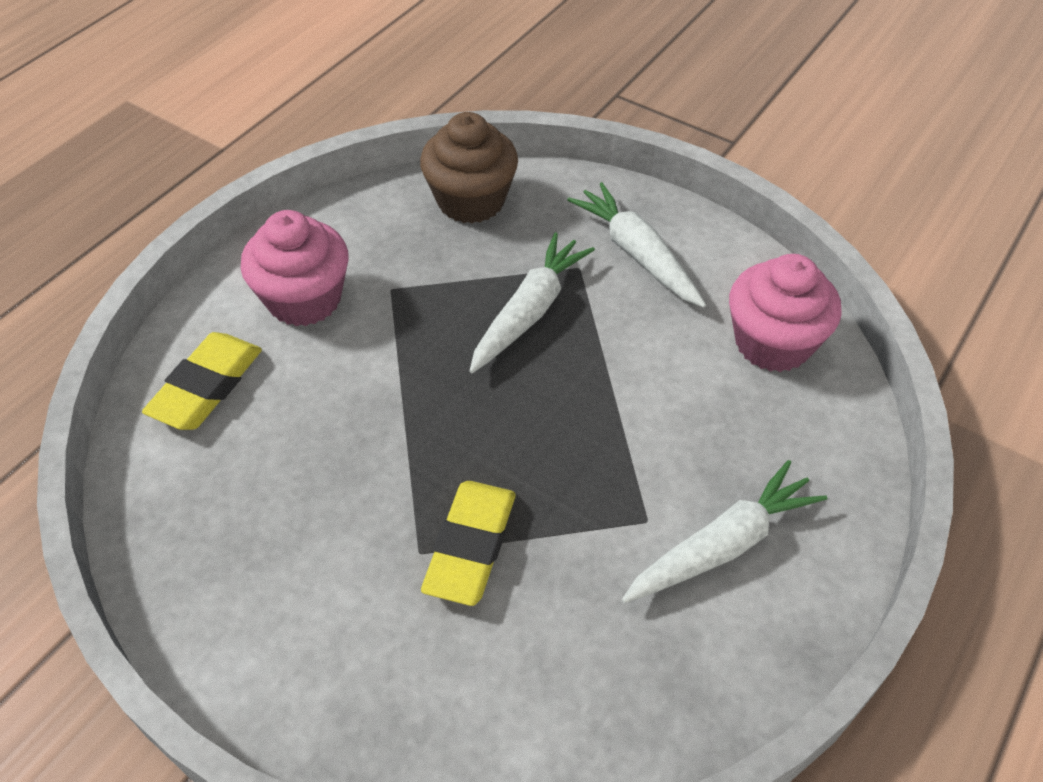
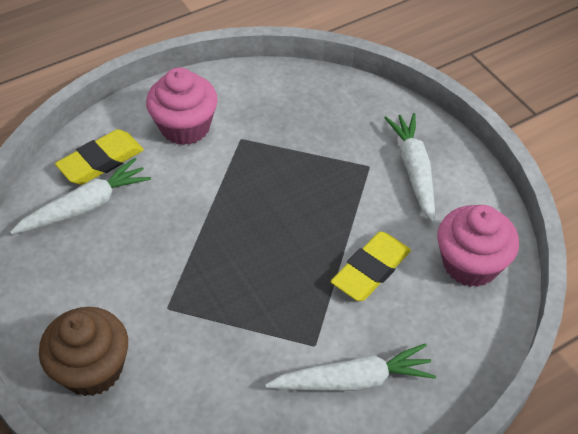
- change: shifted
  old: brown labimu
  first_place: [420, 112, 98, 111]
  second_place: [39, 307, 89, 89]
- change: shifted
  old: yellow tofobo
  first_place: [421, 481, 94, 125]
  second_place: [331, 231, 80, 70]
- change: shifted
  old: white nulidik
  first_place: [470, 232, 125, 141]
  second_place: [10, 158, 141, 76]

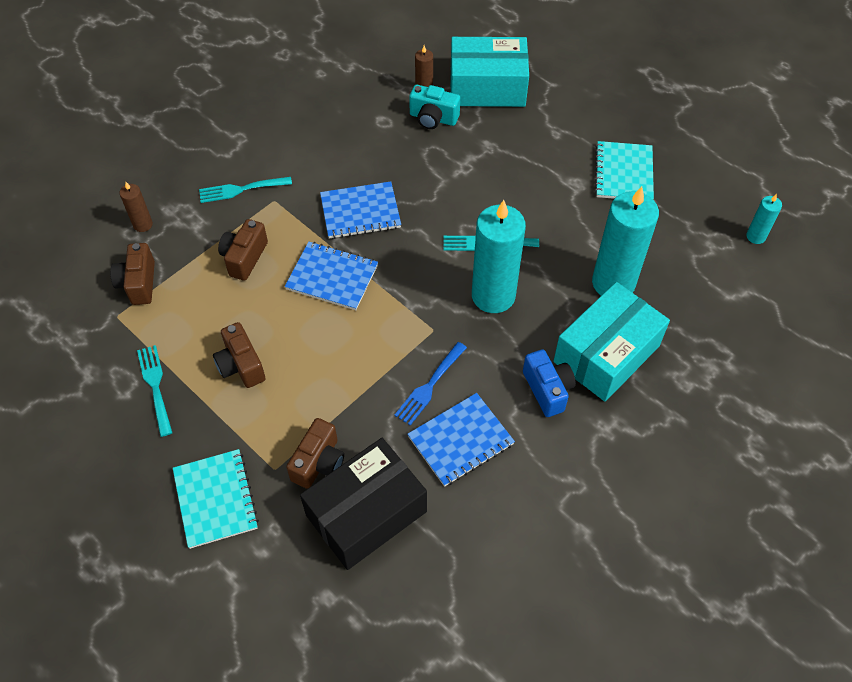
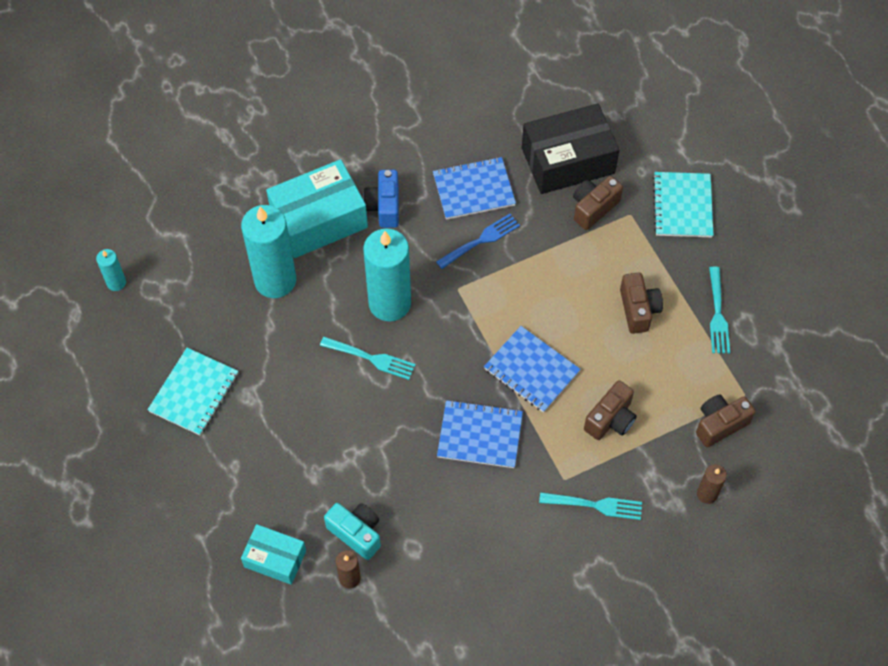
- change: rotated
  old: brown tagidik
  first_place: [110, 243, 45, 62]
  second_place: [696, 394, 60, 53]
  degrees: -135
- change: scaled
  old: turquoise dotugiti
  first_place: [450, 37, 79, 70]
  second_place: [241, 524, 65, 61]
  factor: 0.57

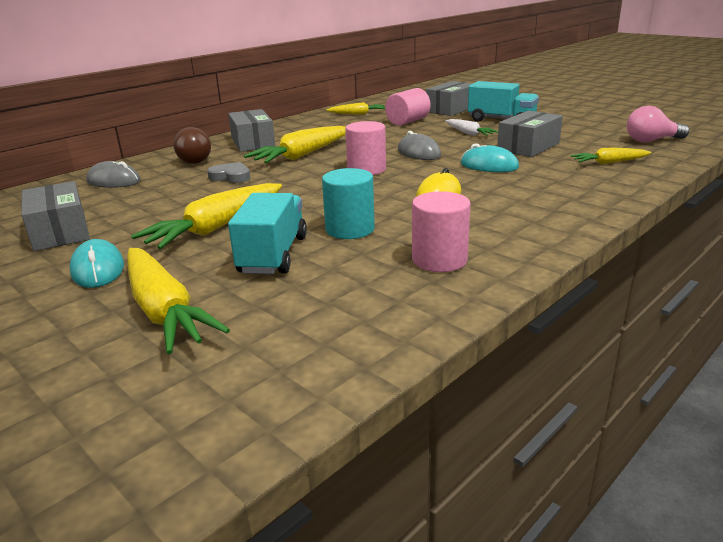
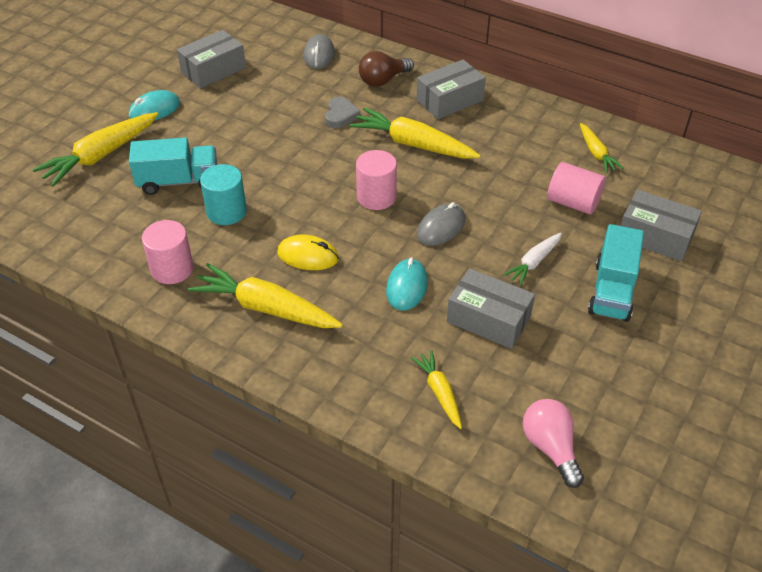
- change: shifted
  old: yellow nulidik
  first_place: [131, 183, 151, 66]
  second_place: [188, 263, 155, 65]

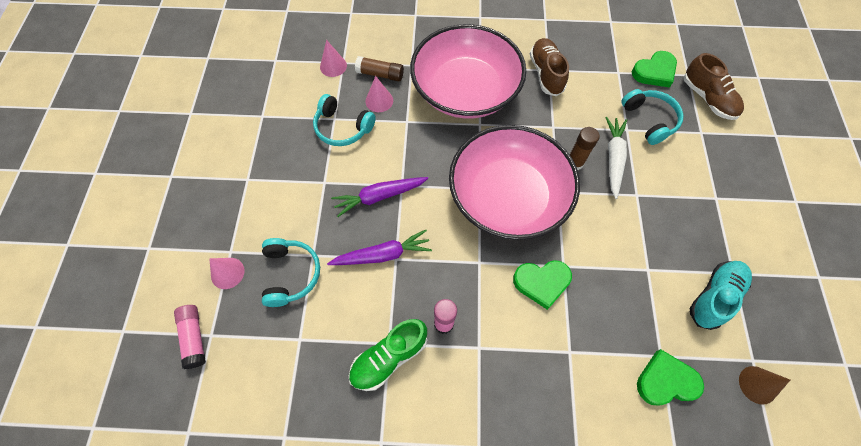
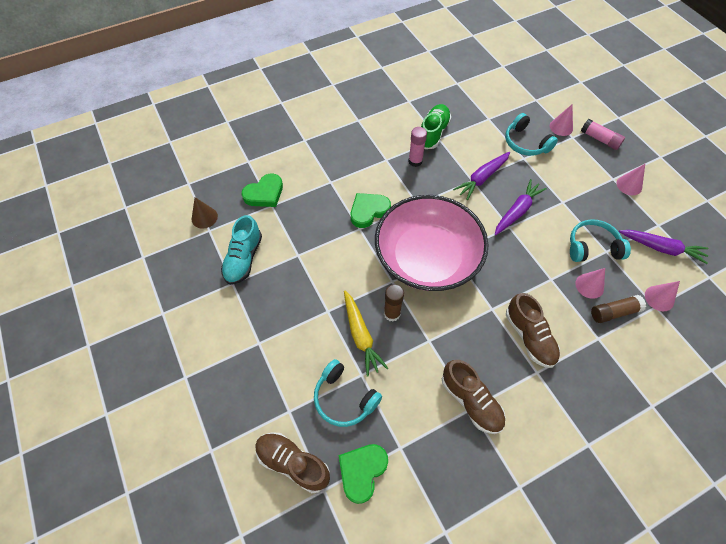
- change: shifted
  old: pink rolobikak
  first_place: [174, 305, 32, 64]
  second_place: [581, 119, 44, 31]
- change: swapped
  old: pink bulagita
  new: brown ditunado
  first_place: [410, 24, 116, 95]
  second_place: [506, 293, 54, 75]
- change: repainted
  old: white nulidik
  new: yellow nulidik
  first_place: [605, 117, 22, 82]
  second_place: [344, 291, 44, 85]
- change: new
  new: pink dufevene
  second_place: [617, 164, 28, 31]
- change: new
  new: purple nulidik
  second_place: [619, 230, 89, 34]

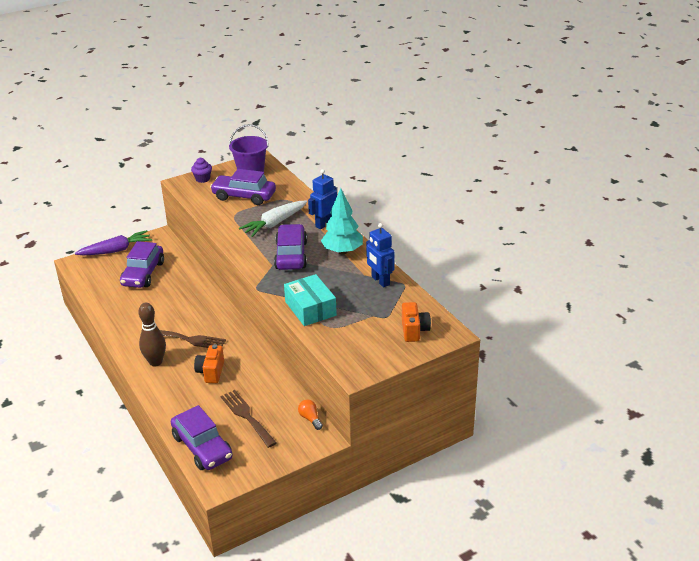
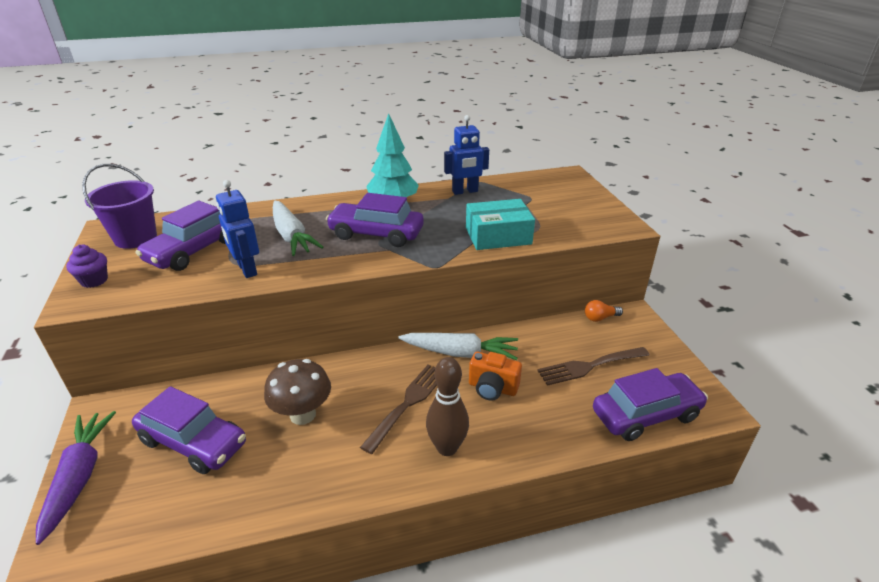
- change: shifted
  old: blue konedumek
  first_place: [308, 169, 29, 60]
  second_place: [216, 180, 43, 98]
- change: gone
  old: orange tagidik
  first_place: [402, 302, 29, 40]
- change: new
  new: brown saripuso
  second_place: [264, 359, 67, 66]
- change: new
  new: white nulidik
  second_place: [398, 333, 120, 27]

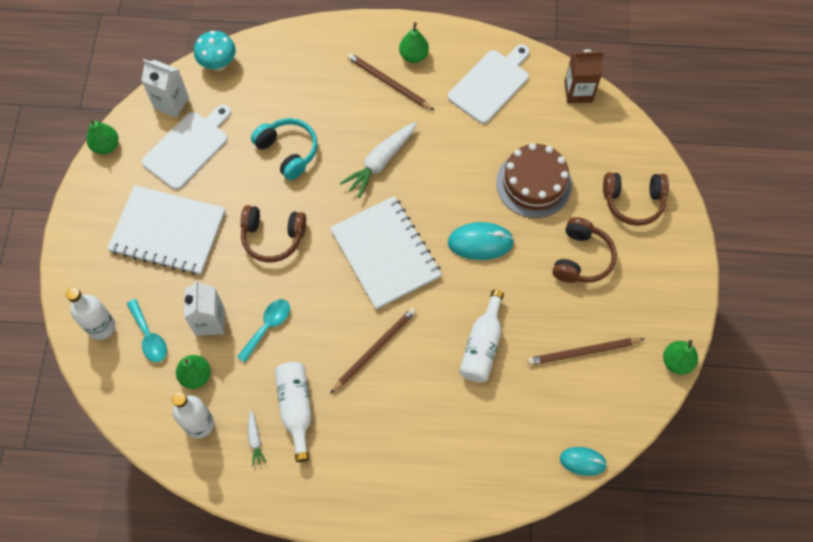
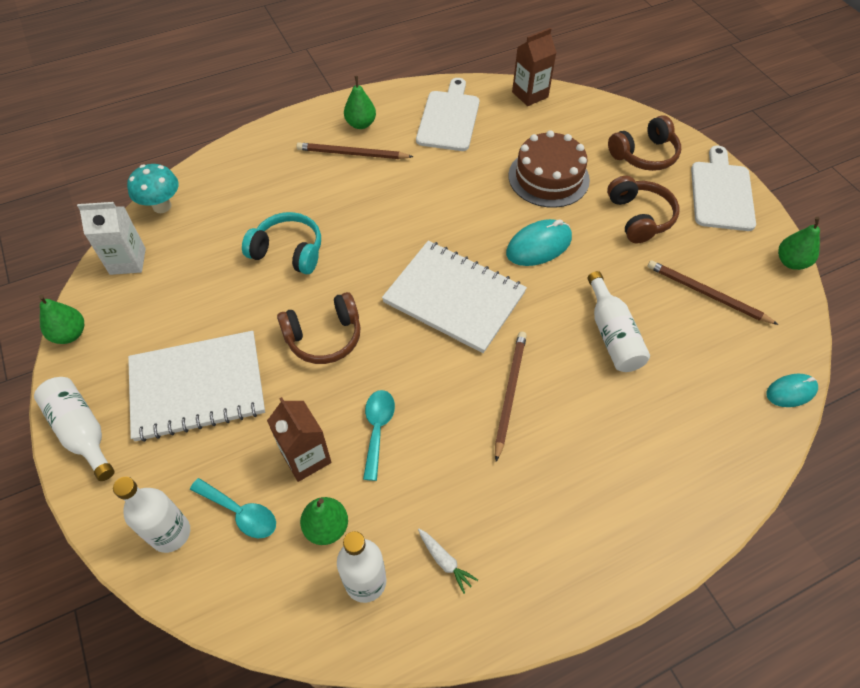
- change: shifted
  old: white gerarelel
  first_place: [142, 105, 89, 85]
  second_place: [691, 146, 65, 85]
- change: repainted
  old: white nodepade
  new: brown nodepade
  first_place: [184, 281, 41, 55]
  second_place: [267, 397, 64, 85]
- change: shifted
  old: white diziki
  first_place: [275, 362, 37, 100]
  second_place: [34, 377, 81, 104]
- change: gone
  old: white nulidik
  first_place: [340, 122, 77, 76]
- change: rotated
  old: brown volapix
  first_place: [527, 338, 117, 27]
  second_place: [648, 260, 131, 65]
  degrees: 75

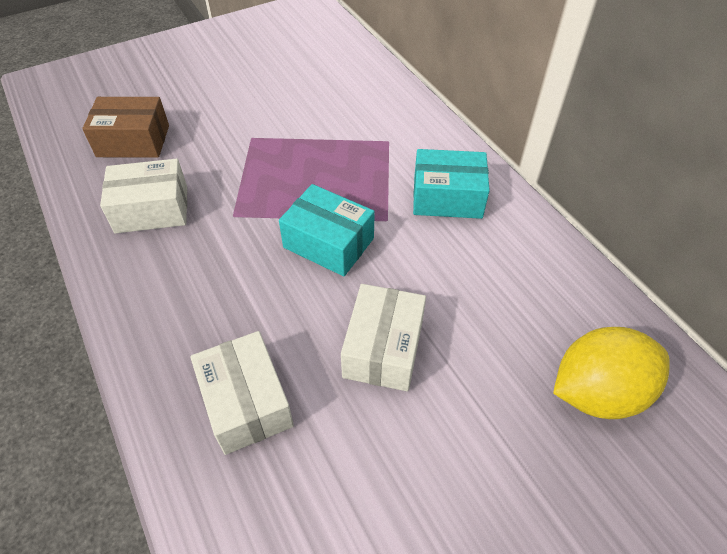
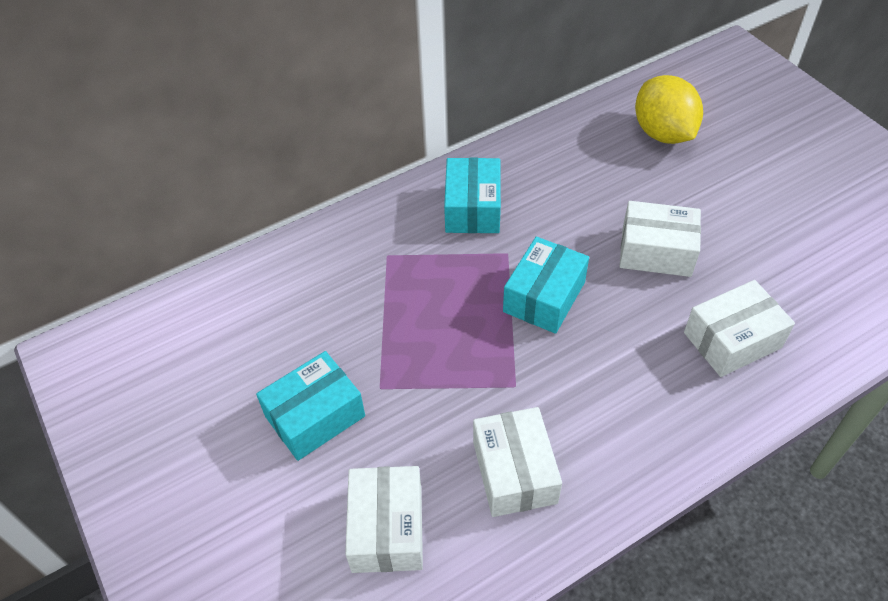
- change: repainted
  old: brown dotugiti
  new: white dotugiti
  first_place: [82, 97, 87, 61]
  second_place: [345, 466, 78, 107]
- change: new
  new: turquoise dotugiti
  second_place: [256, 351, 109, 110]

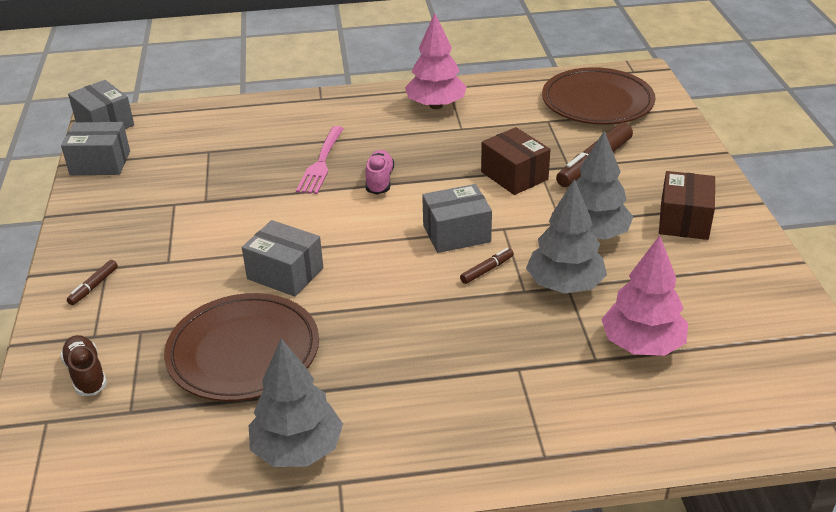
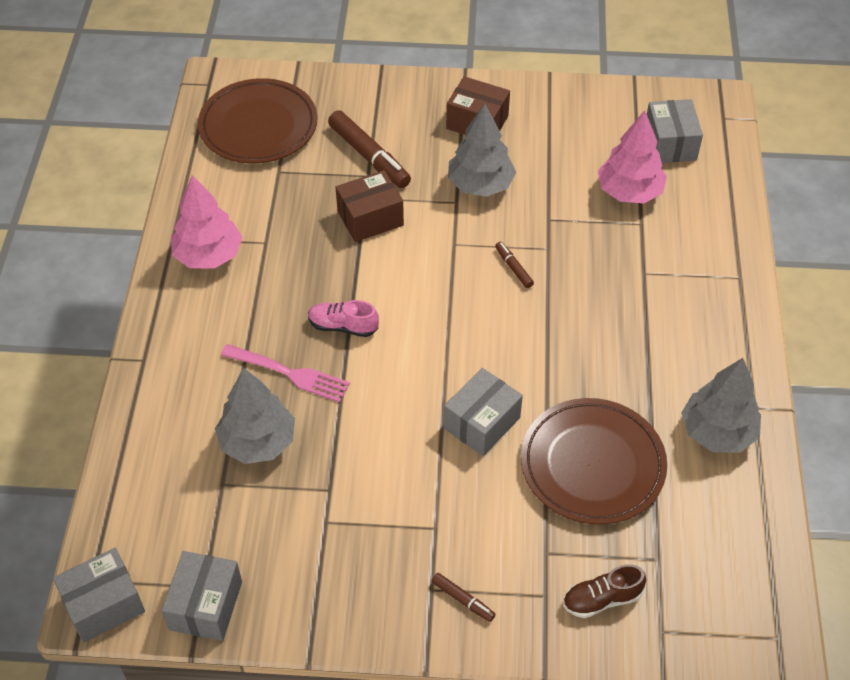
- change: shifted
  old: grey dotugiti
  first_place: [422, 184, 70, 69]
  second_place: [647, 99, 56, 64]
- change: shifted
  old: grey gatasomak
  first_place: [526, 179, 81, 115]
  second_place: [215, 368, 80, 96]

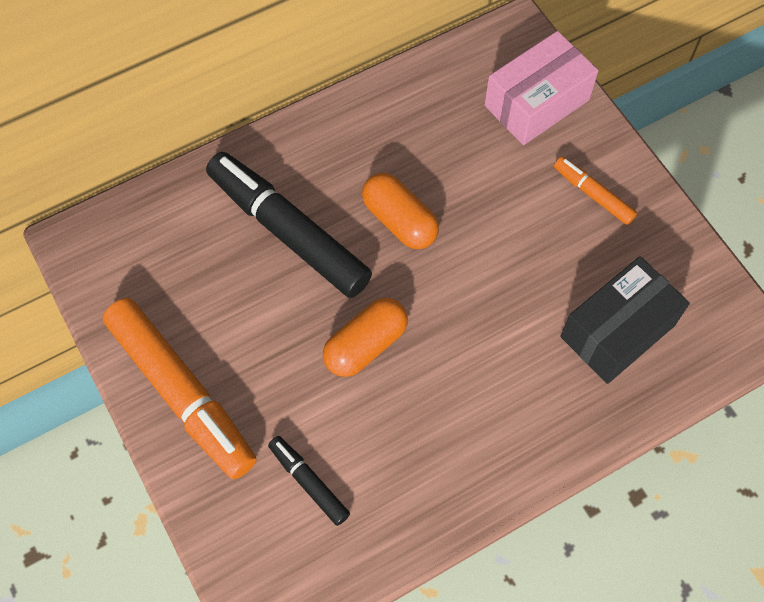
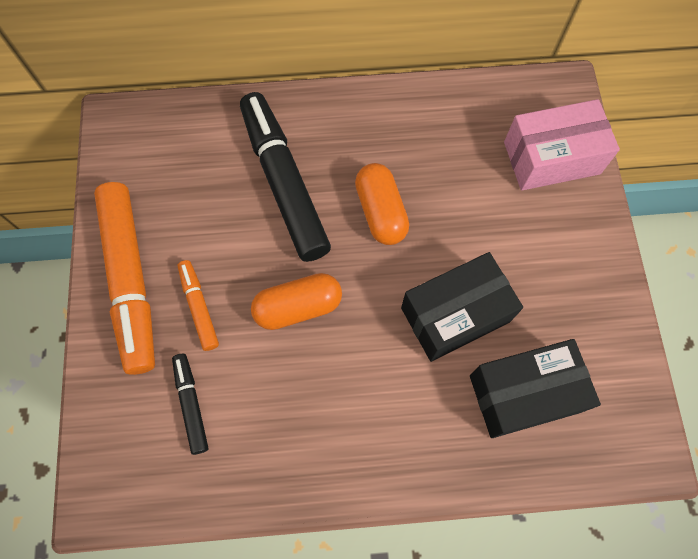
- change: shifted
  old: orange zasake
  first_place: [554, 157, 83, 68]
  second_place: [177, 260, 42, 91]
- change: new
  new: black dotugiti
  second_place: [401, 252, 122, 110]

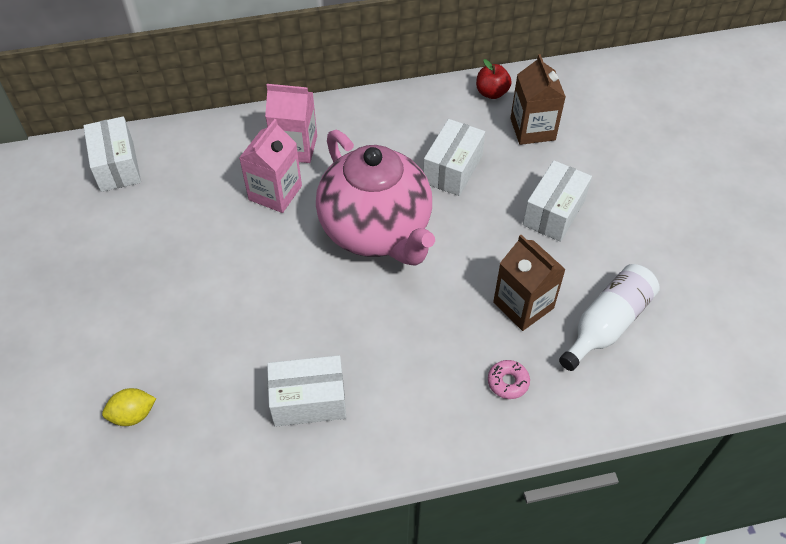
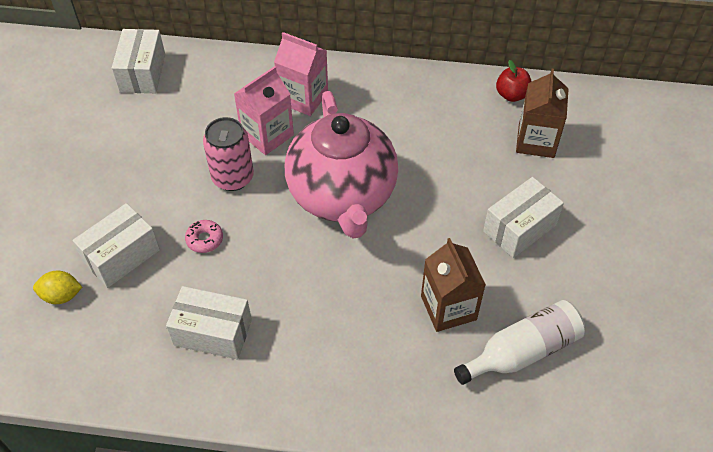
- change: shifted
  old: white dotugiti
  first_place: [423, 119, 62, 77]
  second_place: [73, 203, 87, 85]
- change: shifted
  old: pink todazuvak
  first_place: [488, 360, 42, 39]
  second_place: [185, 220, 38, 33]
- change: new
  new: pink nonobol
  second_place: [203, 117, 51, 74]

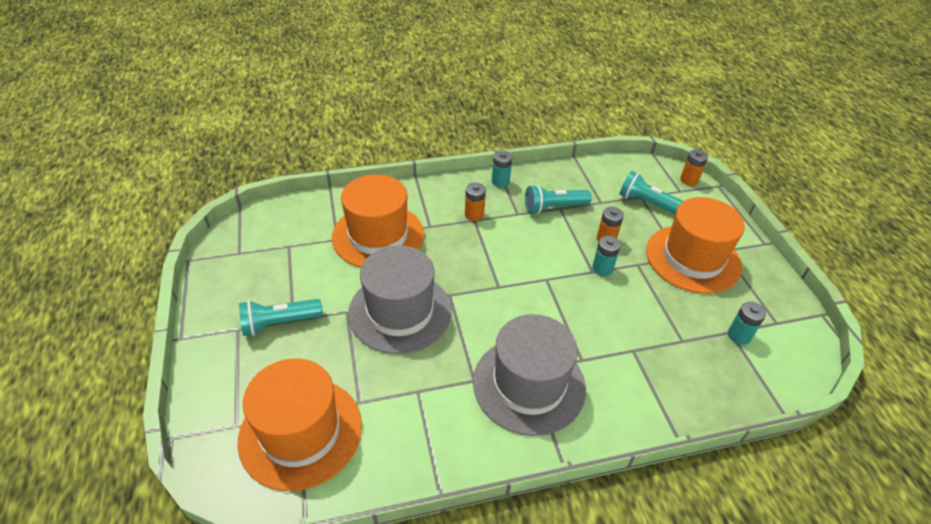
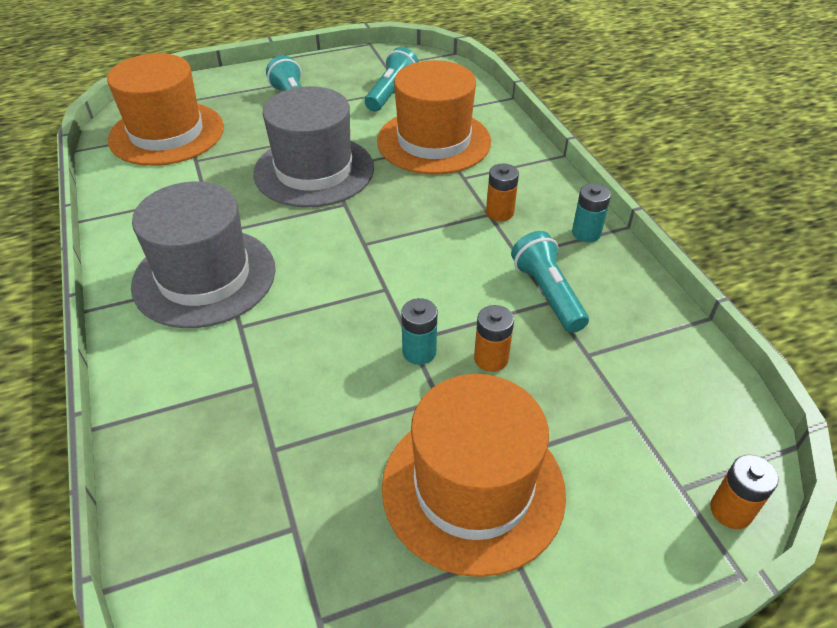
- change: shifted
  old: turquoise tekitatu
  first_place: [619, 171, 64, 43]
  second_place: [365, 47, 54, 65]
- change: gone
  old: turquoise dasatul
  first_place: [728, 302, 38, 43]

